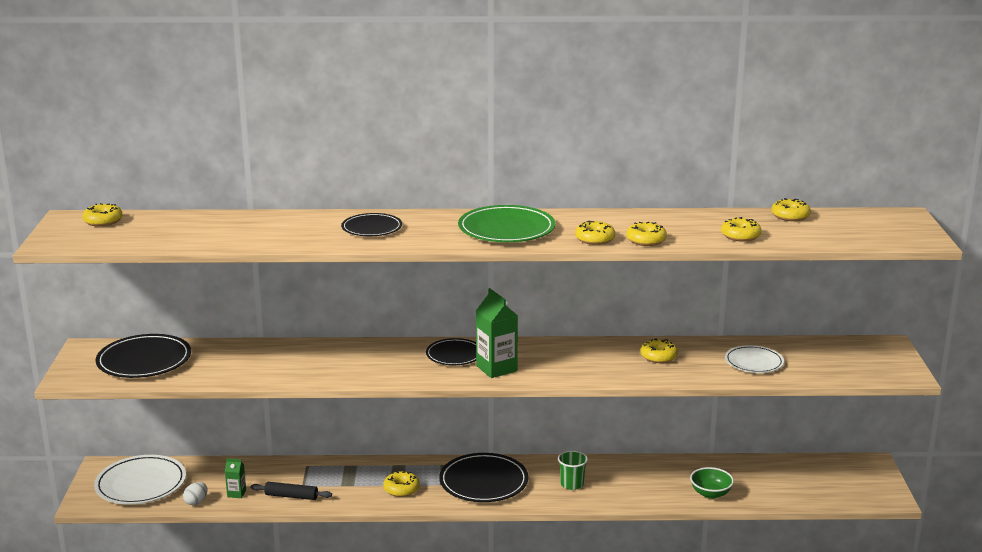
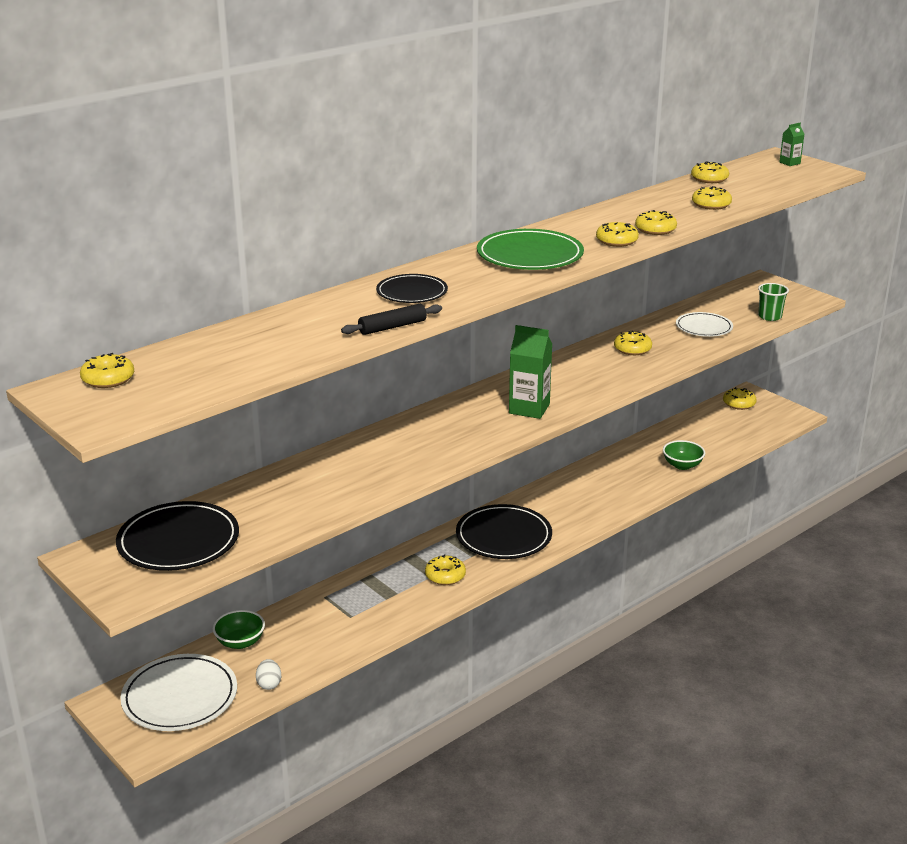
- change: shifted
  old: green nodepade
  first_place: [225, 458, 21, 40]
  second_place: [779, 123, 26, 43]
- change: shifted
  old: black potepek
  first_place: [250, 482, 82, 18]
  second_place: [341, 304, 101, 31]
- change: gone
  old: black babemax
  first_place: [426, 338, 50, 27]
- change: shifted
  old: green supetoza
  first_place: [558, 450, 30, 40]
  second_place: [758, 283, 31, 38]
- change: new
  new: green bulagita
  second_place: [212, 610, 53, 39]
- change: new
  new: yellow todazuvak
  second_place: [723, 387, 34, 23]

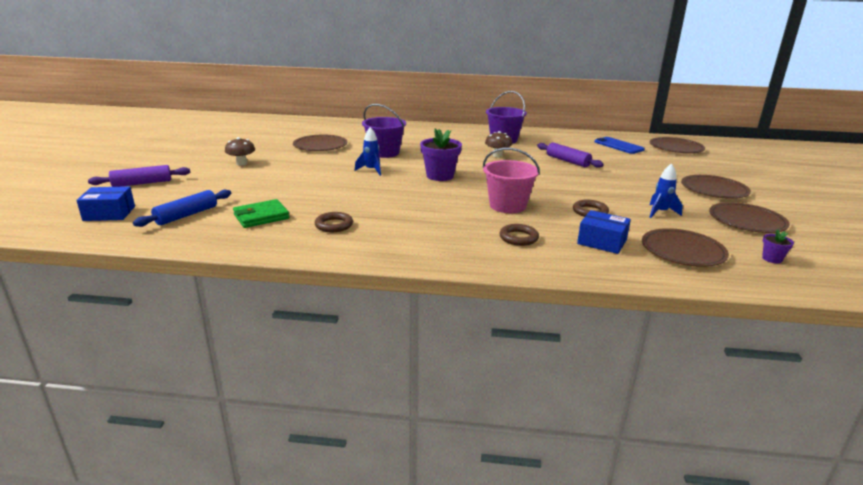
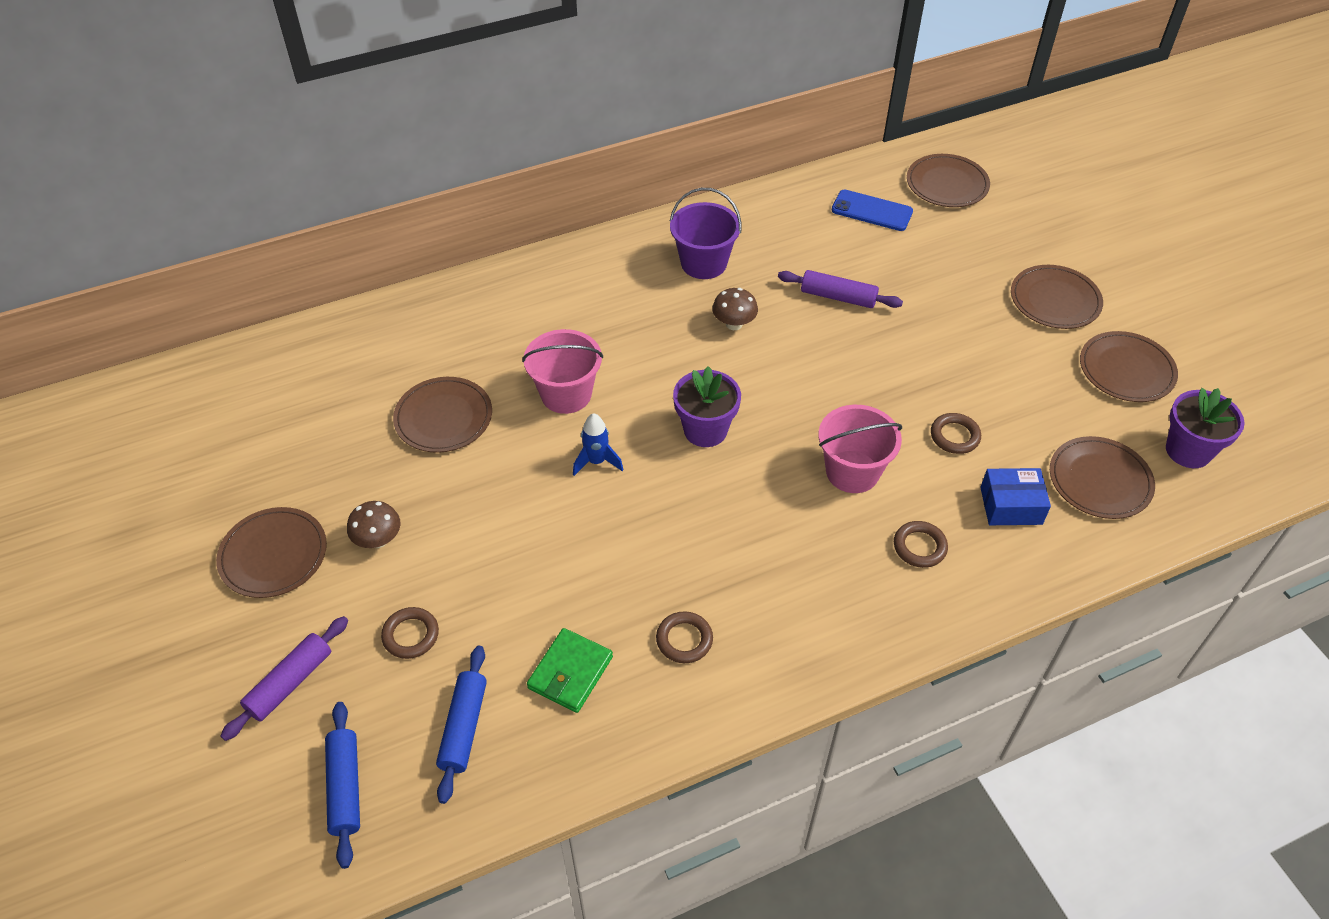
- change: swapped
  old: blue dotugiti
  new: blue potepek
  first_place: [76, 186, 59, 35]
  second_place: [325, 702, 35, 167]
- change: repainted
  old: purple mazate
  new: pink mazate
  first_place: [362, 104, 44, 54]
  second_place: [522, 329, 81, 85]
- change: gone
  old: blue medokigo
  first_place: [649, 163, 34, 55]
- change: scaled
  old: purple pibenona
  first_place: [762, 230, 32, 34]
  second_place: [1166, 388, 79, 80]
  factor: 2.06
- change: new
  new: brown babemax
  second_place: [216, 507, 111, 91]
- change: new
  new: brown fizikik
  second_place: [381, 607, 58, 52]

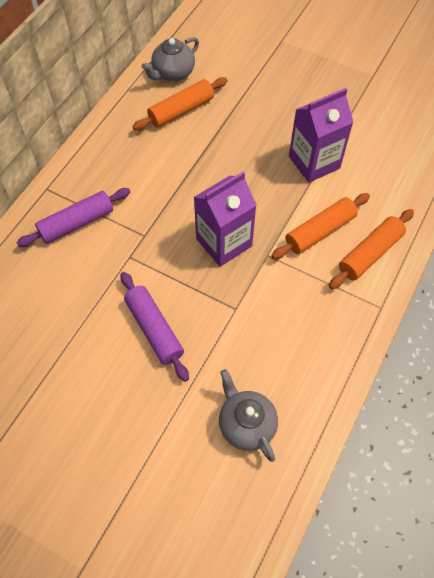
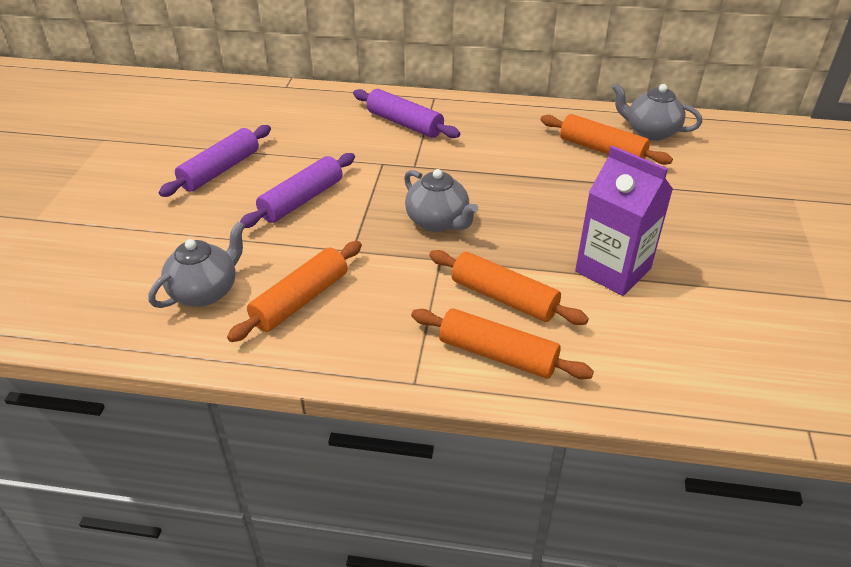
- change: swapped
  old: purple nodepade
  new: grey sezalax
  first_place: [194, 172, 63, 95]
  second_place: [404, 169, 74, 63]
- change: new
  new: purple potepek
  second_place: [159, 125, 112, 72]
- change: new
  new: orange potepek
  second_place: [227, 241, 135, 101]

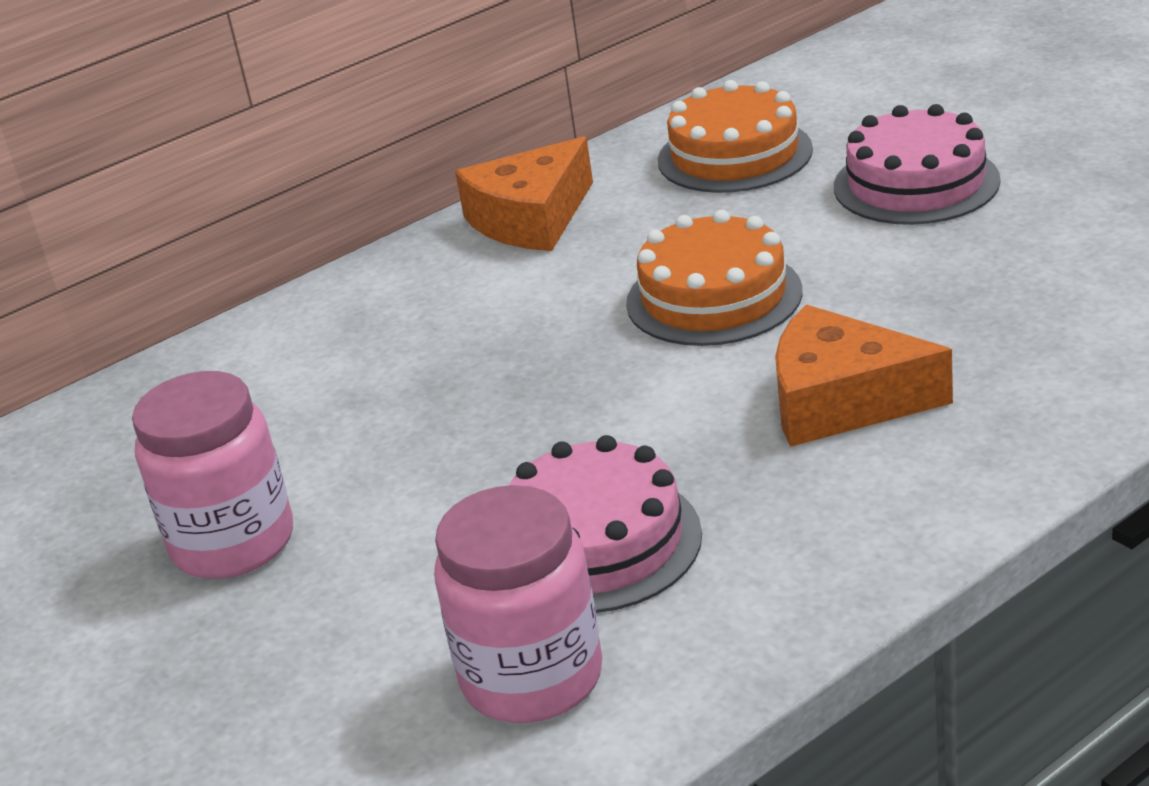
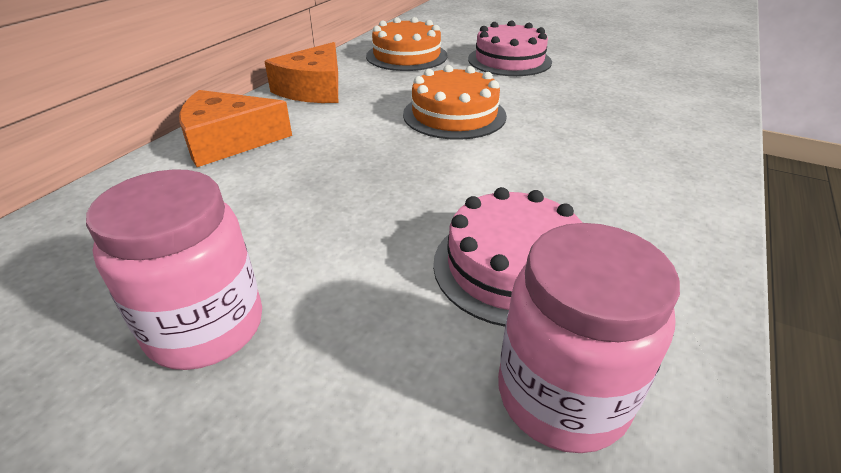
- change: shifted
  old: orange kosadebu
  first_place: [775, 304, 178, 143]
  second_place: [179, 90, 113, 77]

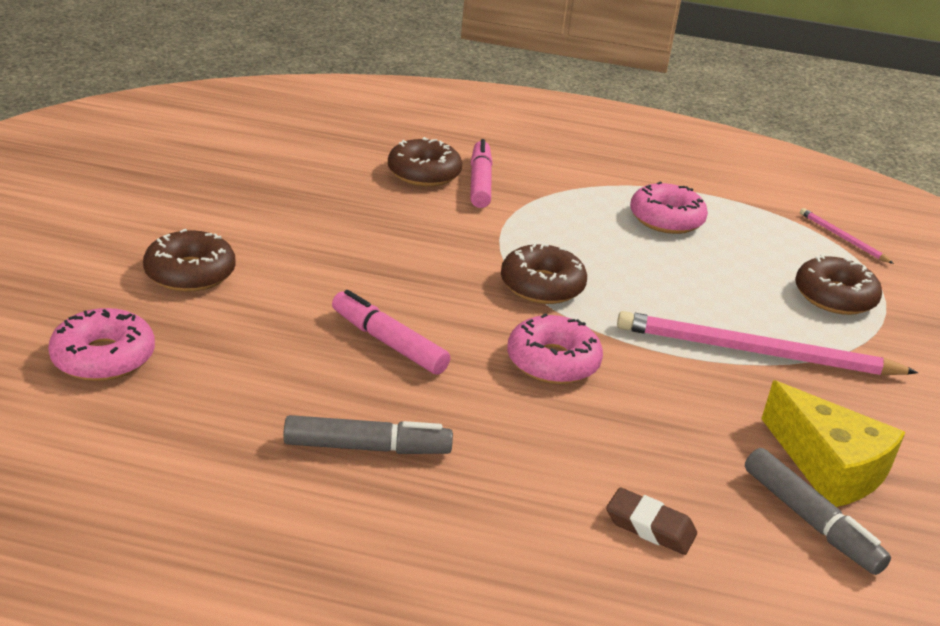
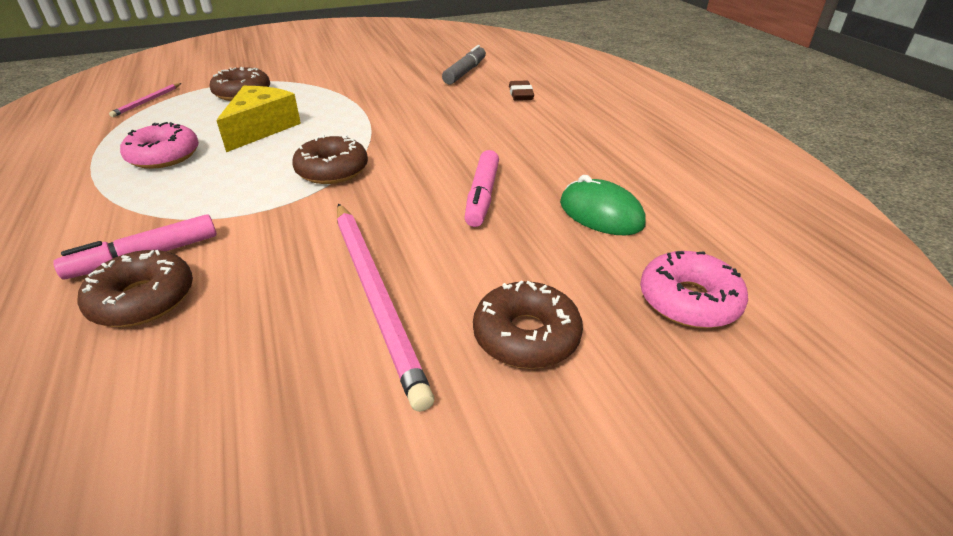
- change: gone
  old: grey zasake
  first_place: [283, 415, 170, 39]
- change: gone
  old: pink todazuvak
  first_place: [507, 313, 96, 71]
- change: shifted
  old: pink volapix
  first_place: [617, 311, 301, 64]
  second_place: [337, 204, 97, 208]
- change: shifted
  old: yellow kosadebu
  first_place: [761, 381, 145, 126]
  second_place: [216, 86, 85, 66]
- change: new
  new: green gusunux
  second_place: [560, 175, 86, 60]

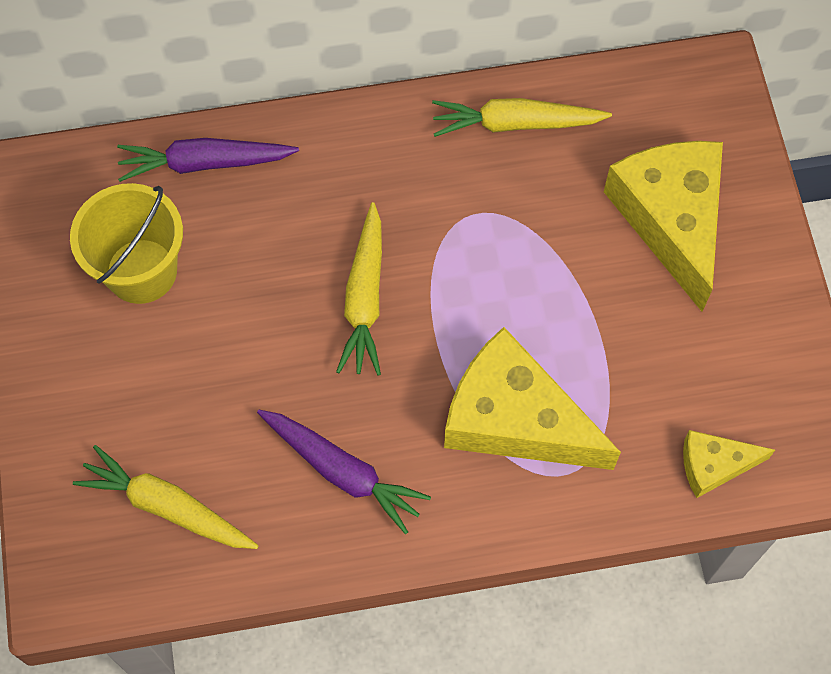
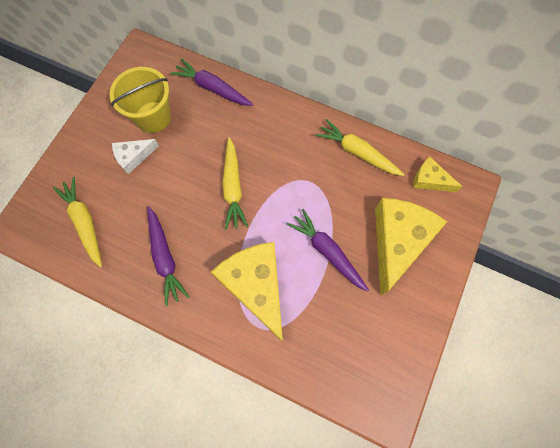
- change: rotated
  old: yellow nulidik
  first_place: [336, 202, 46, 174]
  second_place: [222, 137, 26, 93]
  degrees: -45
- change: shifted
  old: yellow kosadebu
  first_place: [683, 430, 92, 68]
  second_place: [413, 156, 49, 36]
- change: new
  new: white kosadebu
  second_place: [112, 139, 47, 35]
- change: new
  new: purple nulidik
  second_place: [287, 209, 82, 83]

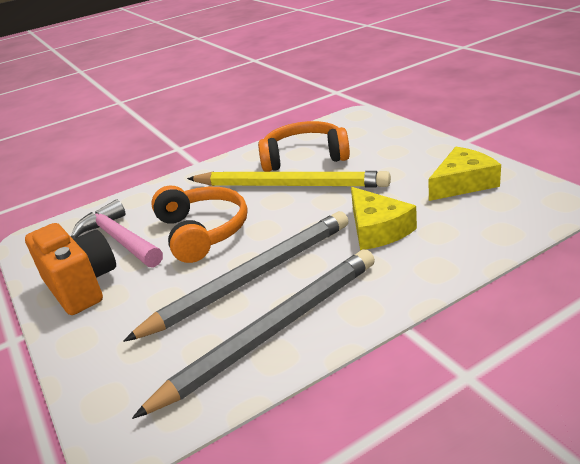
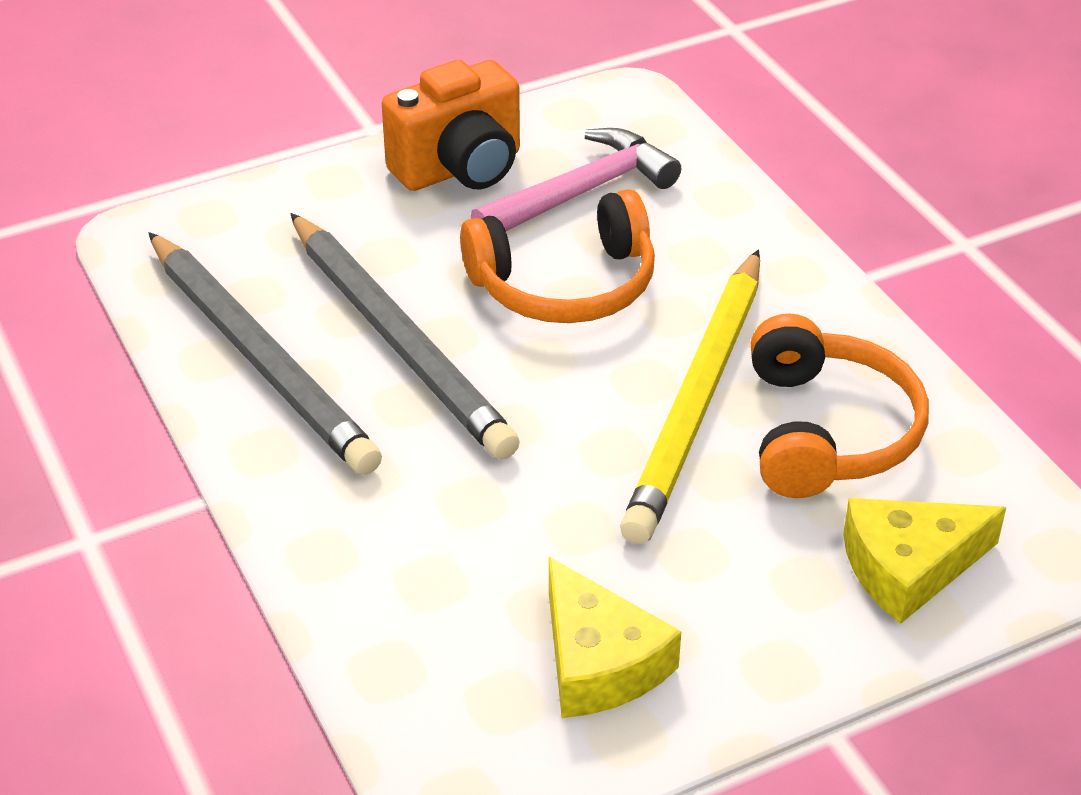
- change: shifted
  old: yellow kosadebu
  first_place: [351, 187, 66, 63]
  second_place: [843, 498, 163, 126]

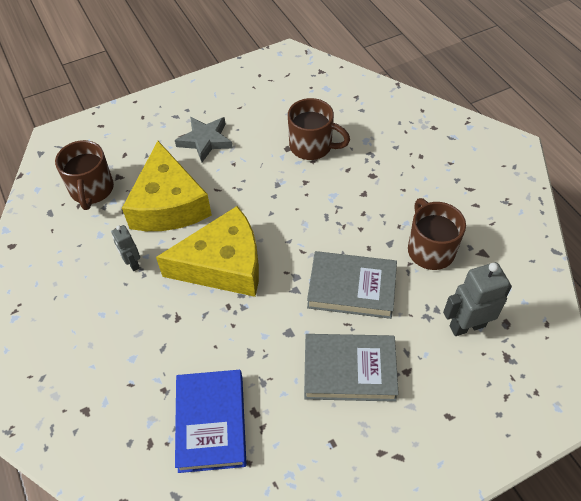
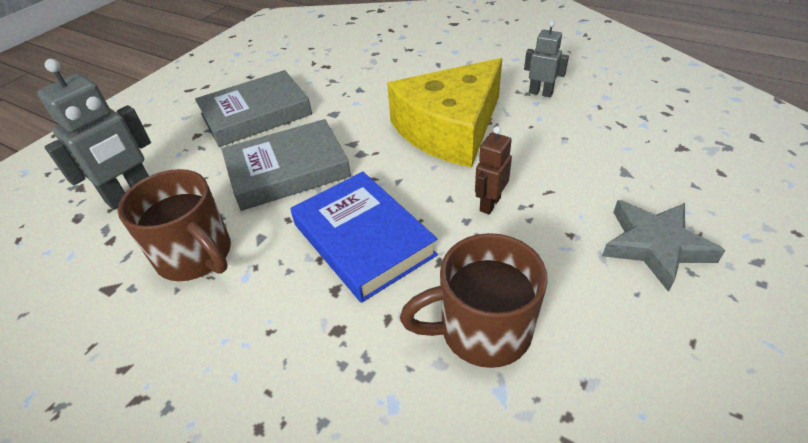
- change: gone
  old: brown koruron
  first_place: [55, 140, 59, 70]
- change: gone
  old: yellow kosadebu
  first_place: [122, 141, 90, 90]
- change: shifted
  old: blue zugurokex
  first_place: [175, 370, 72, 103]
  second_place: [290, 172, 148, 131]
- change: new
  new: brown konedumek
  second_place: [475, 126, 37, 88]

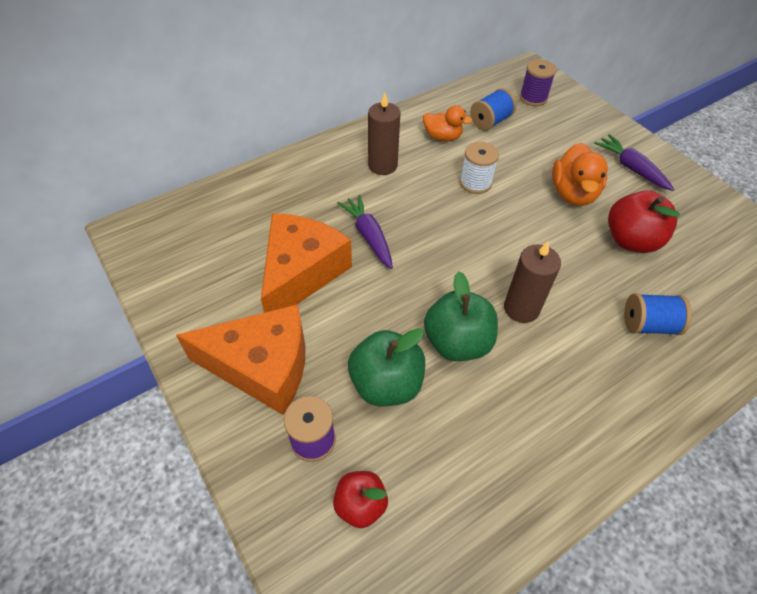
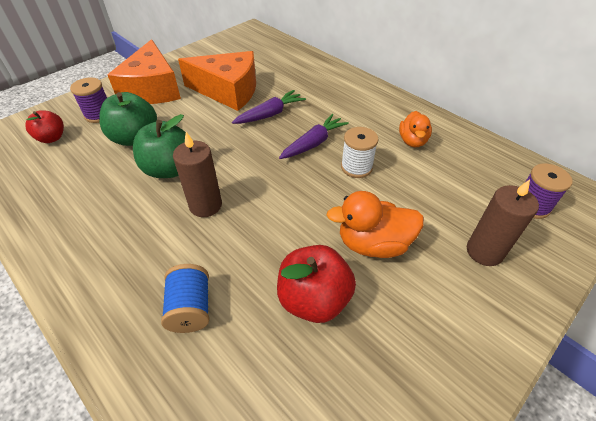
- change: shifted
  old: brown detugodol
  first_place: [368, 93, 33, 82]
  second_place: [467, 179, 72, 87]
- change: gone
  old: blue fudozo
  first_place: [470, 88, 46, 42]
- change: shifted
  old: purple nulidik
  first_place: [594, 134, 80, 57]
  second_place: [279, 114, 70, 45]

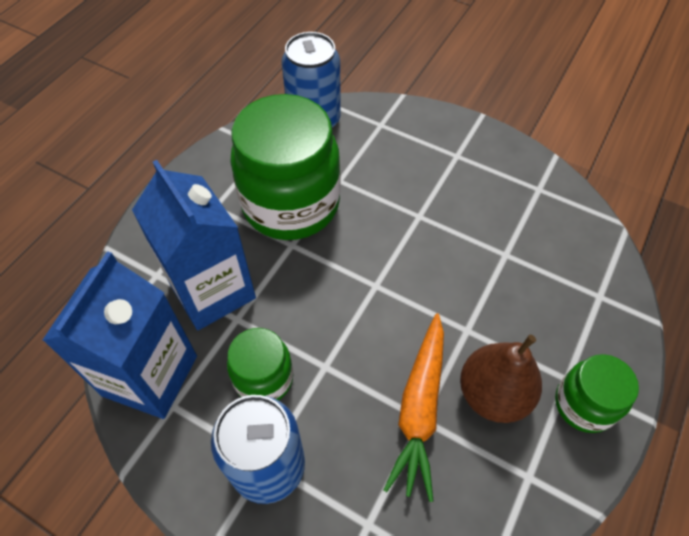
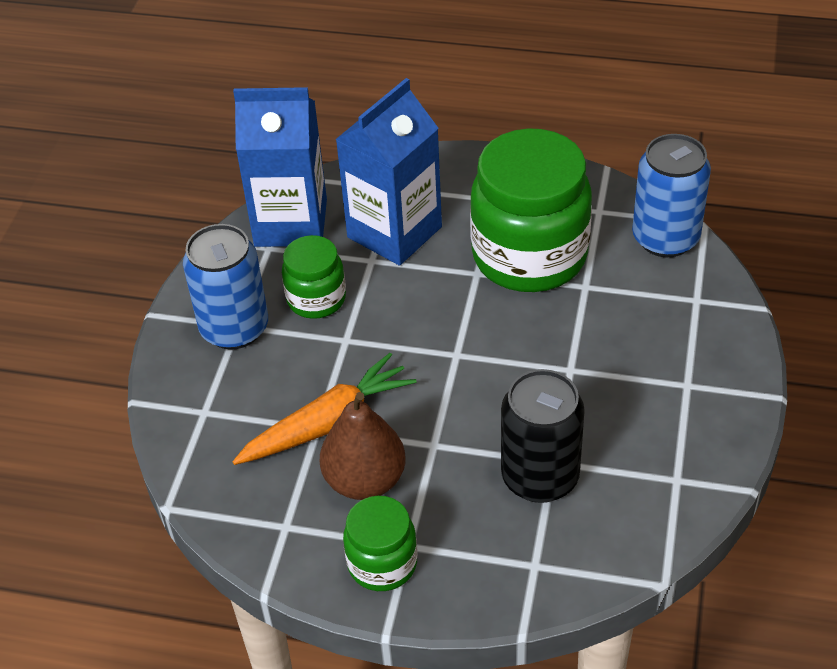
- change: rotated
  old: orange nulidik
  first_place: [384, 313, 60, 189]
  second_place: [232, 353, 185, 112]
  degrees: 150
- change: new
  new: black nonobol
  second_place: [501, 369, 84, 134]

